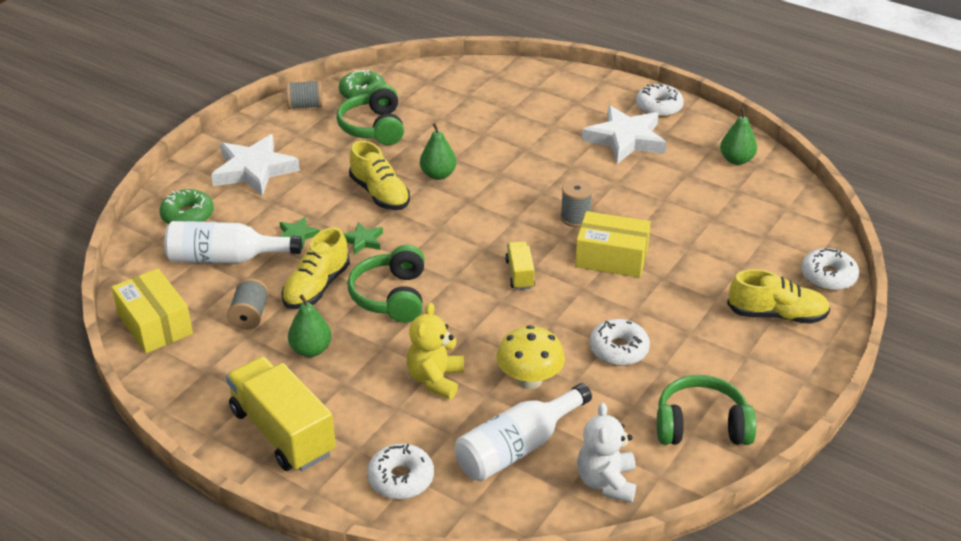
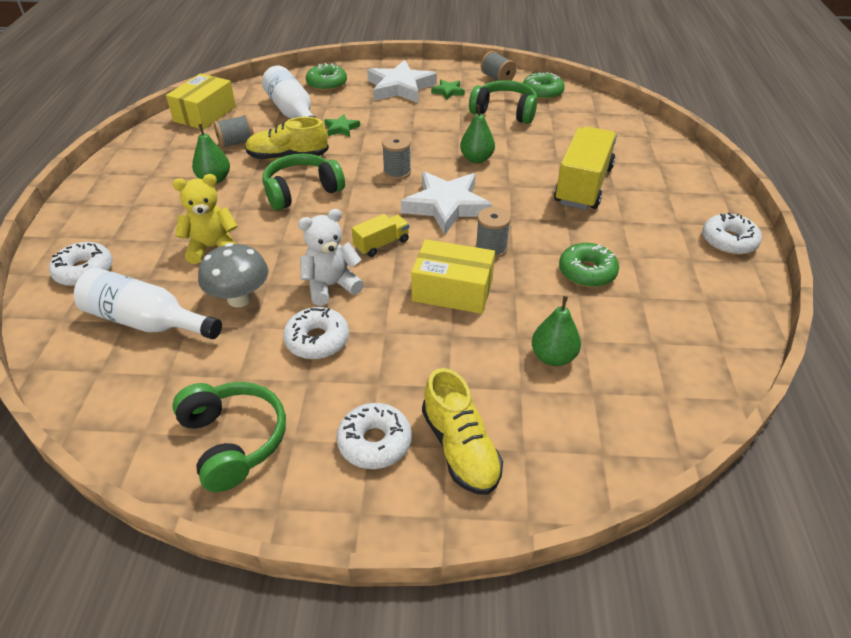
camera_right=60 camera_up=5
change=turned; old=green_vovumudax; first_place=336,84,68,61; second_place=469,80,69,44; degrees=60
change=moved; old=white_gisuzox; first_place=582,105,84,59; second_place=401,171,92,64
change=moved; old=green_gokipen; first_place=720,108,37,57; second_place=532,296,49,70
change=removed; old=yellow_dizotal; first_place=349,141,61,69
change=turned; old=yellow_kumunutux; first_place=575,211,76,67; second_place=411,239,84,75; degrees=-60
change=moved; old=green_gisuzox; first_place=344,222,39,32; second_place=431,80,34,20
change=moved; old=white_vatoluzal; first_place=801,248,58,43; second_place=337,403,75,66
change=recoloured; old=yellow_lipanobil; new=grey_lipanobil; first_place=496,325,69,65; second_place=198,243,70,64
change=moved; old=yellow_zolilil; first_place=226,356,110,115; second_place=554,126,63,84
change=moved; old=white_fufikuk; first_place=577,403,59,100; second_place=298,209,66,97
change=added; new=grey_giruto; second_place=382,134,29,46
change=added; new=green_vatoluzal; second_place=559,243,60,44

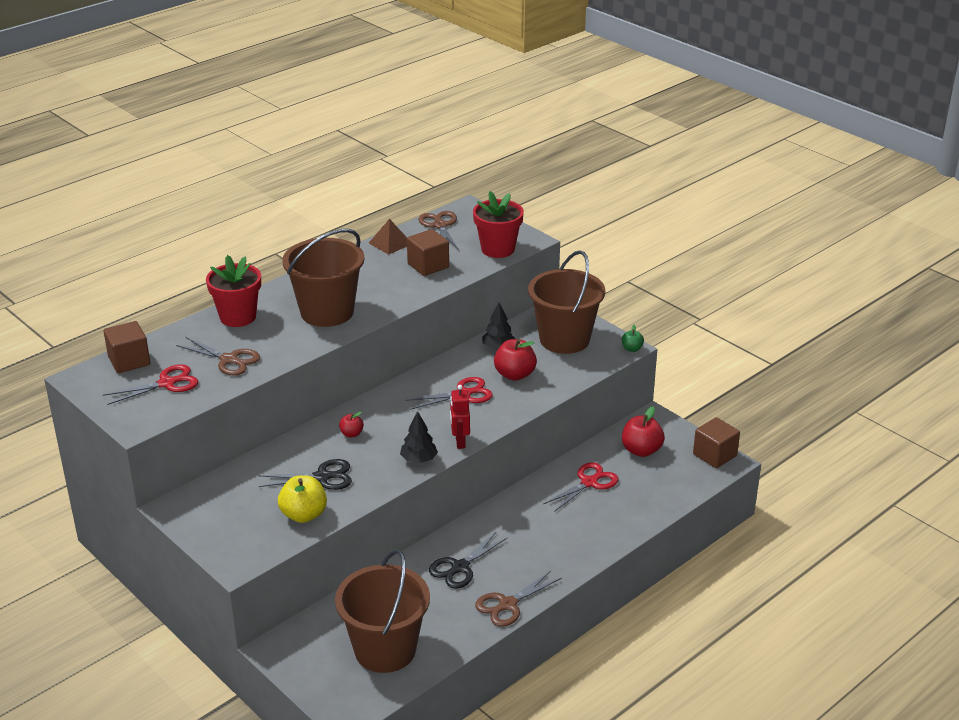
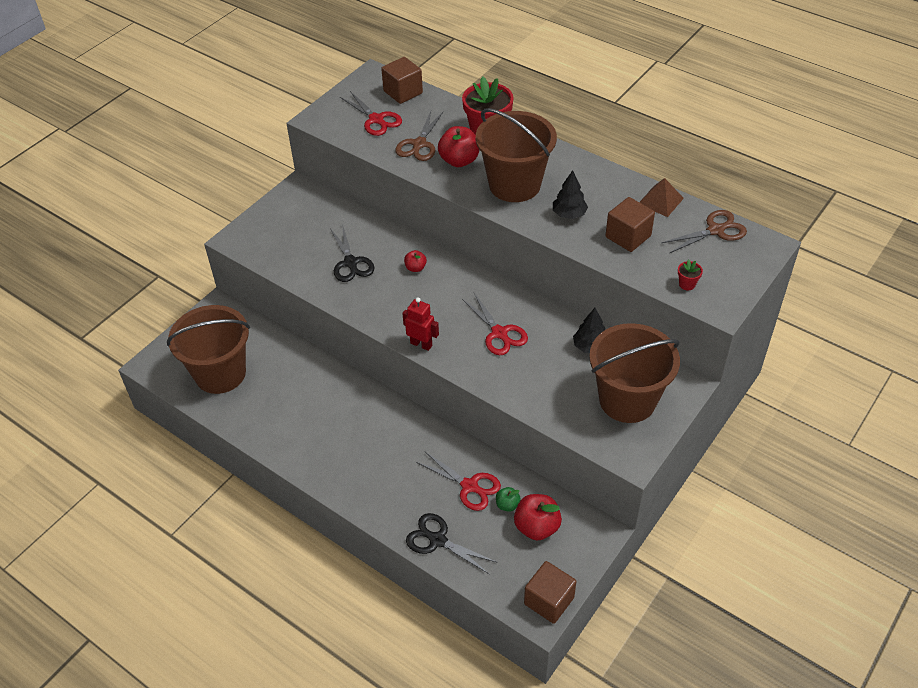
camera_right=80 camera_up=15
change=resized; old=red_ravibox; first_place=473,191,51,67; second_place=678,259,25,31; factor=0.42
change=moved; old=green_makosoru; first_place=622,325,22,27; second_place=496,487,25,25
change=moved; old=red_makosoru; first_place=494,339,43,42; second_place=438,126,41,41
change=turned; old=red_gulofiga; first_place=450,385,20,64; second_place=402,297,37,54; degrees=45
change=moved; old=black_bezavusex; first_place=400,411,38,52; second_place=553,170,35,49
change=removed; old=yellow_makosoru; first_place=278,475,49,48
change=moved; old=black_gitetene; first_place=429,532,79,57; second_place=406,513,90,61
change=removed; old=brown_gitetene; first_place=475,571,87,56

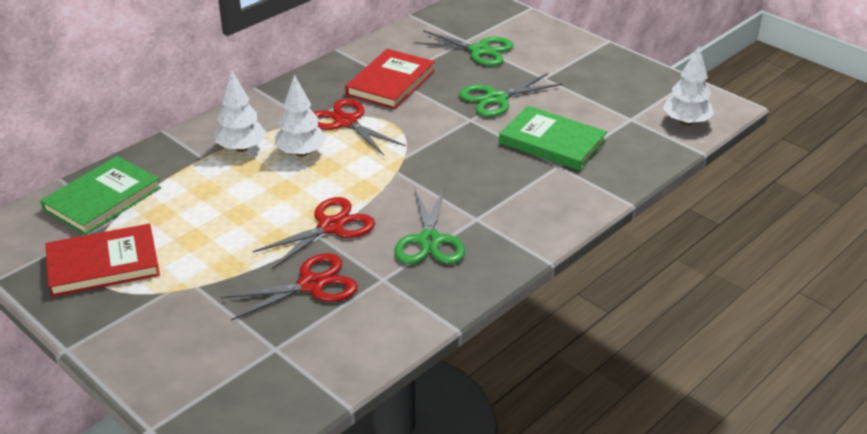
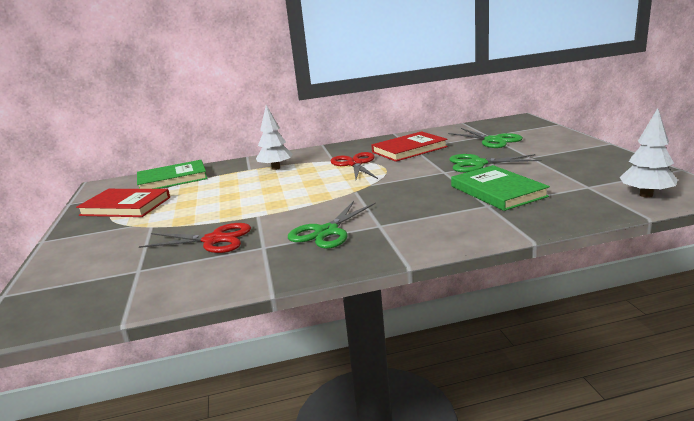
camera_right=35 camera_up=-15
change=removed; old=white_bezavusex; first_place=275,74,52,83
change=removed; old=red_gitetene; first_place=253,197,122,73

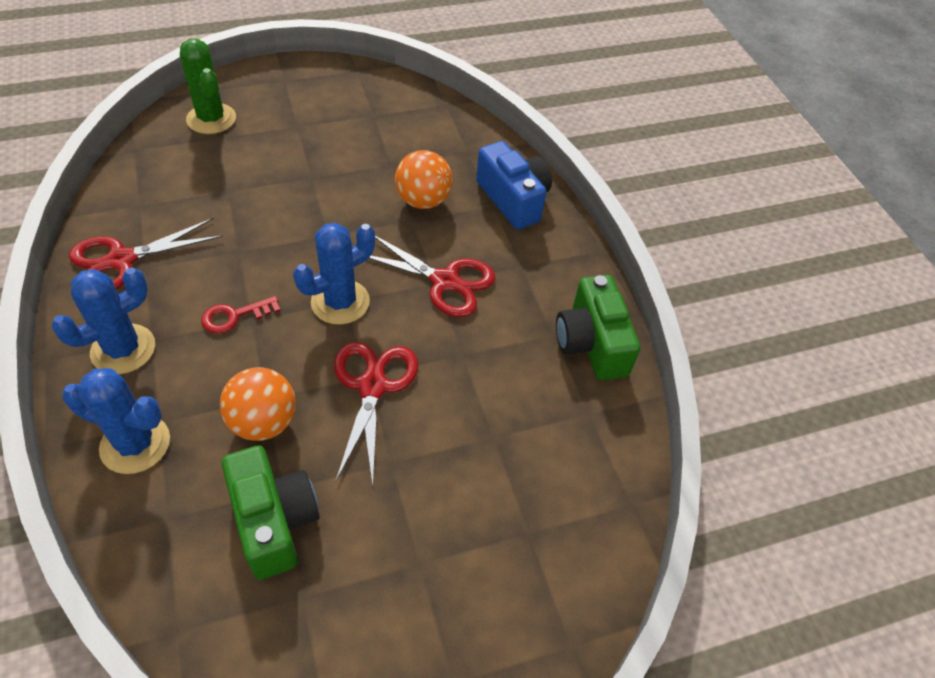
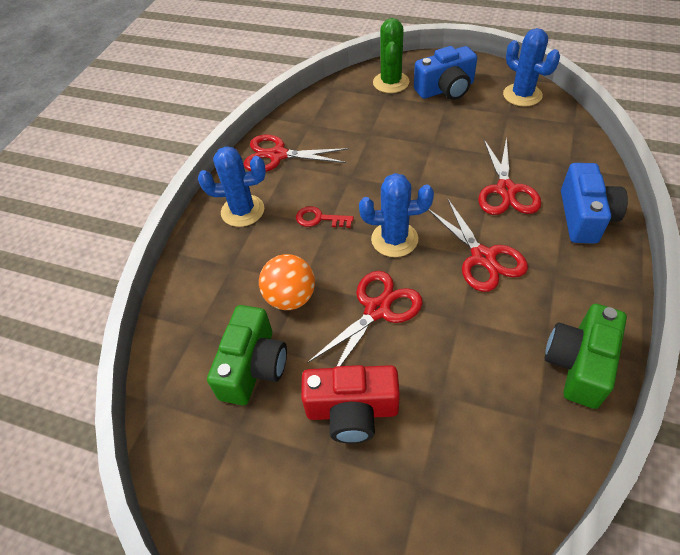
camera_right=45 camera_up=0
change=replaced; old=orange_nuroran; new=red_gitetene; first_place=395,150,57,59; second_place=478,137,63,78
change=moved; old=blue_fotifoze; first_place=62,368,108,106; second_place=503,28,57,79
change=added; new=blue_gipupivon; second_place=414,46,63,54
change=added; new=red_gipupivon; second_place=301,365,99,78

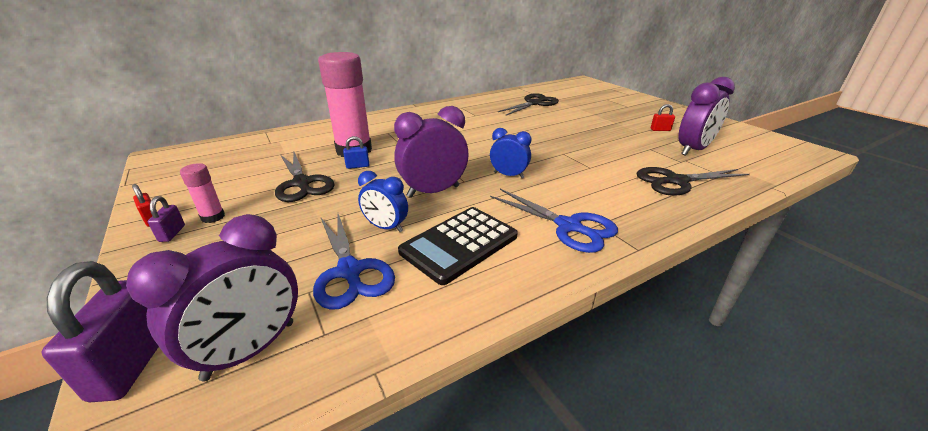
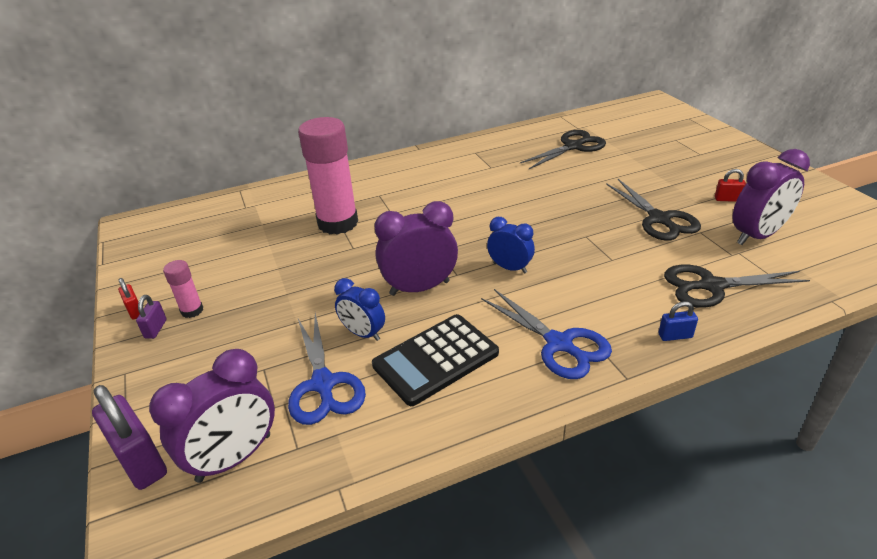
camera_right=10 camera_up=5
change=moved; old=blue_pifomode; first_place=343,136,26,33; second_place=658,301,40,40
change=moved; old=black_gitetene; first_place=275,152,60,50; second_place=606,179,95,62
change=turned; old=purple_pifomode; first_place=42,261,117,141; second_place=92,385,75,105; degrees=-45

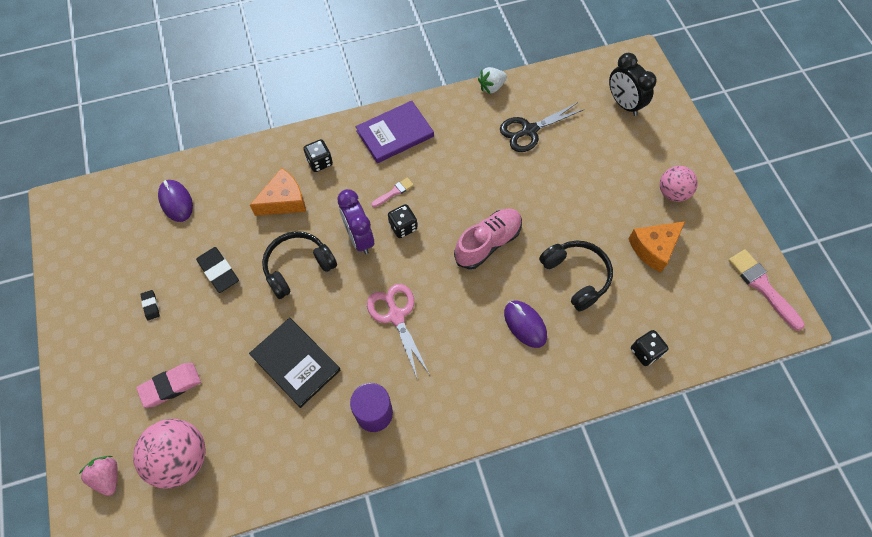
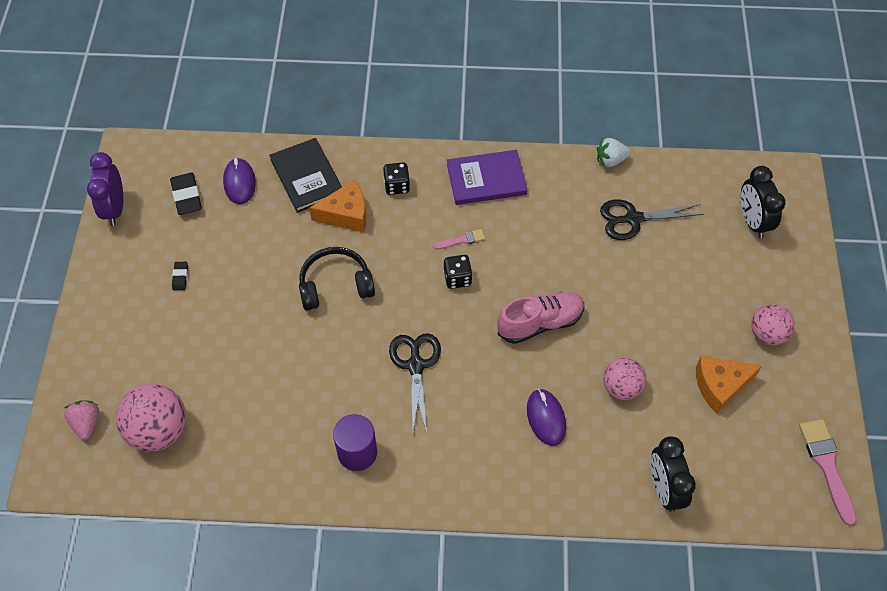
camera_right=20 camera_up=-5
change=moved; old=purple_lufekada; first_place=337,189,37,65; second_place=87,152,36,74
change=replaced; old=black_vovumudax; new=pink_nuroran; first_place=539,240,74,71; second_place=603,358,43,42
change=moved; old=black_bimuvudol; first_place=196,247,43,46; second_place=170,173,32,42
change=recoloured; old=pink_gitetene; new=black_gitetene; first_place=367,284,63,96; second_place=389,333,52,100
change=moved; old=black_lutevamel; first_place=249,318,92,90; second_place=269,138,73,75
change=replaced; old=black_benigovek; new=black_lufekada; first_place=631,330,38,36; second_place=651,436,45,76
change=removed; old=pink_bimuvudol; first_place=136,363,65,45

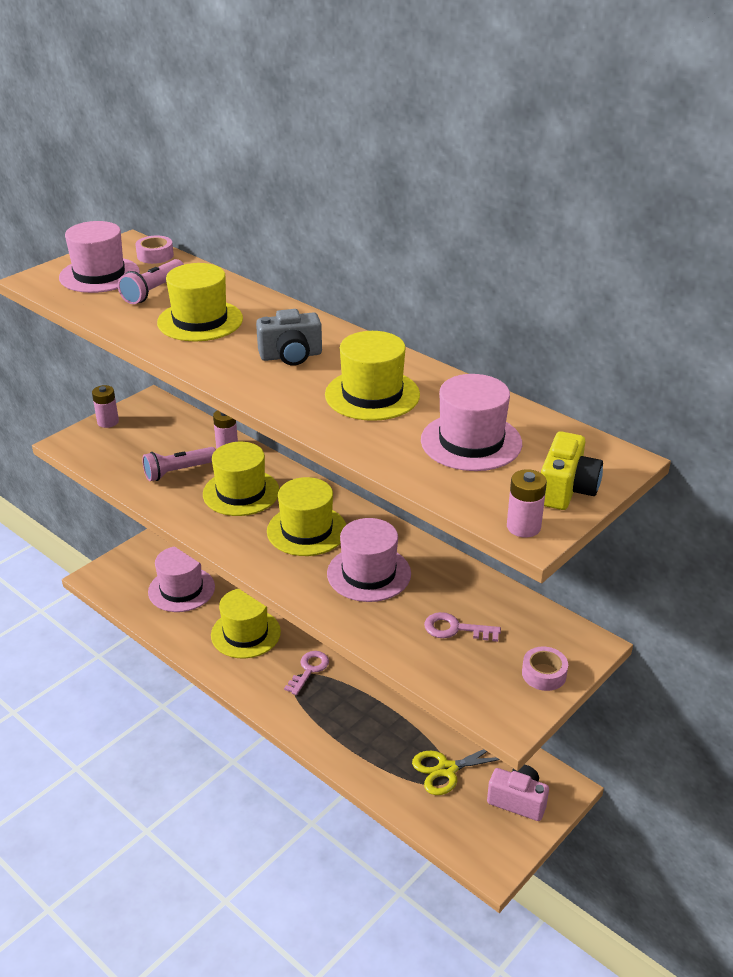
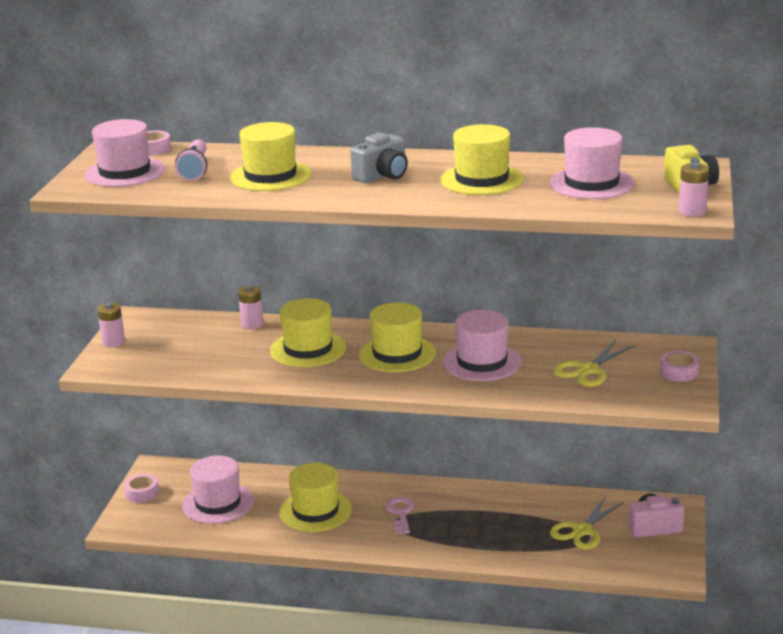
camera_right=-30 camera_up=-10
change=removed; old=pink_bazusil; first_place=142,447,74,34
change=replaced; old=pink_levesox; new=yellow_gitetene; first_place=424,612,77,30; second_place=553,340,82,47
change=added; new=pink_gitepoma; second_place=124,474,35,29

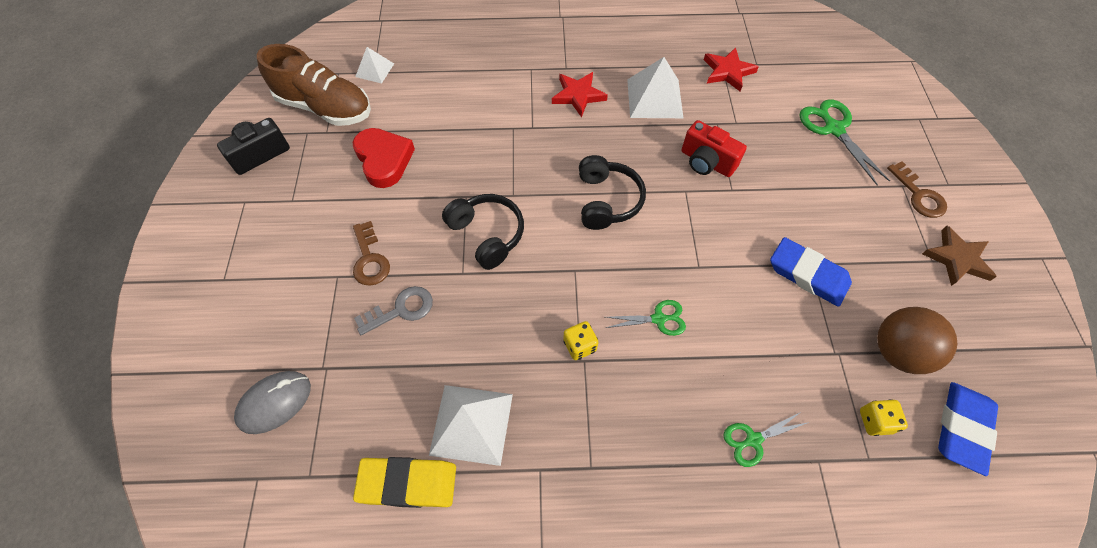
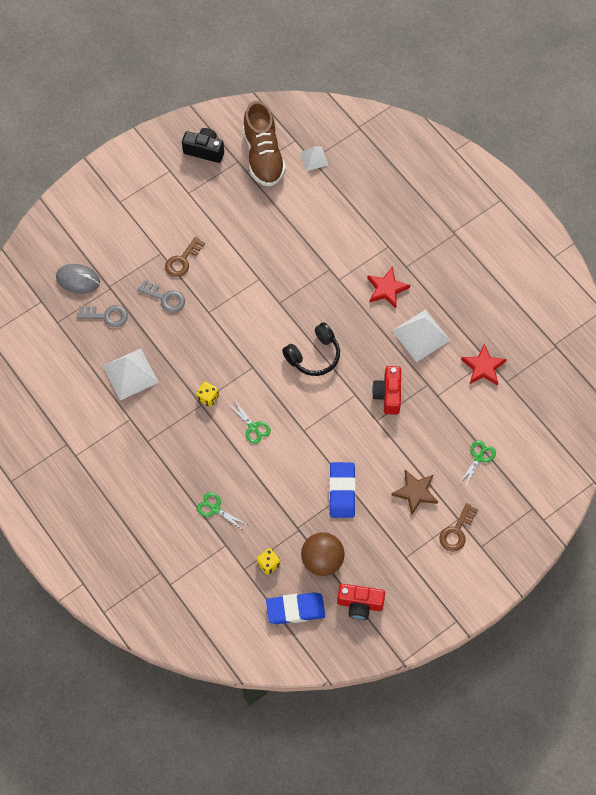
camera_right=55 camera_up=5
change=resized; old=green_gitetene; first_place=799,99,91,86; second_place=458,440,38,47; factor=0.61
change=removed; old=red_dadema; first_place=353,128,62,60
change=removed; old=black_vovumudax; first_place=442,194,82,76
change=moved; old=brown_gisuzox; first_place=922,226,75,60; second_place=391,470,47,45
change=removed; old=yellow_bimuvudol; first_place=353,457,103,51
change=added; new=grey_levesox; second_place=77,305,51,22
change=added; new=red_gipupivon; second_place=337,584,48,36

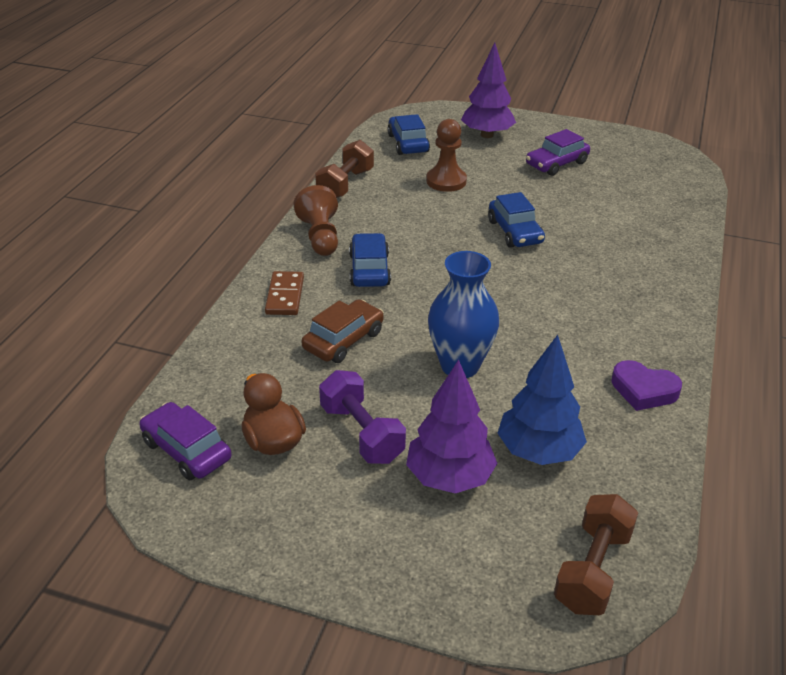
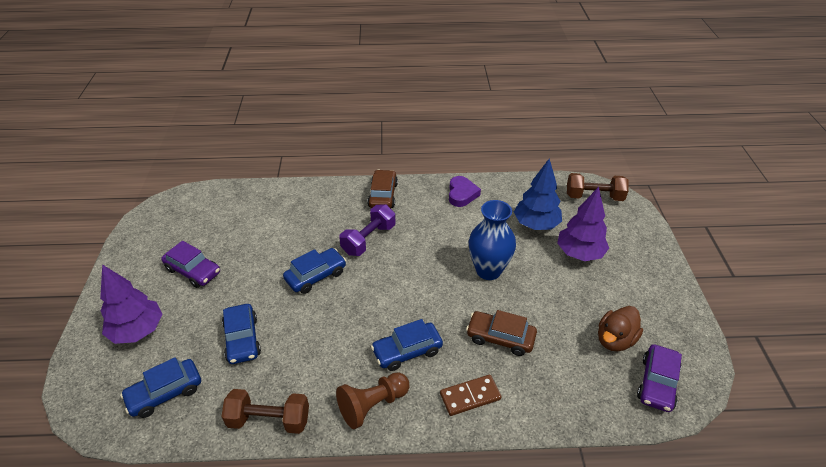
camera_right=-110 camera_up=5
change=replaced; old=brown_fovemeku; new=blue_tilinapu; first_place=426,119,41,73; second_place=222,304,39,60
change=moved; old=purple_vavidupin; first_place=319,370,87,94; second_place=339,204,56,52
change=added; new=brown_tilinapu; second_place=367,170,31,38

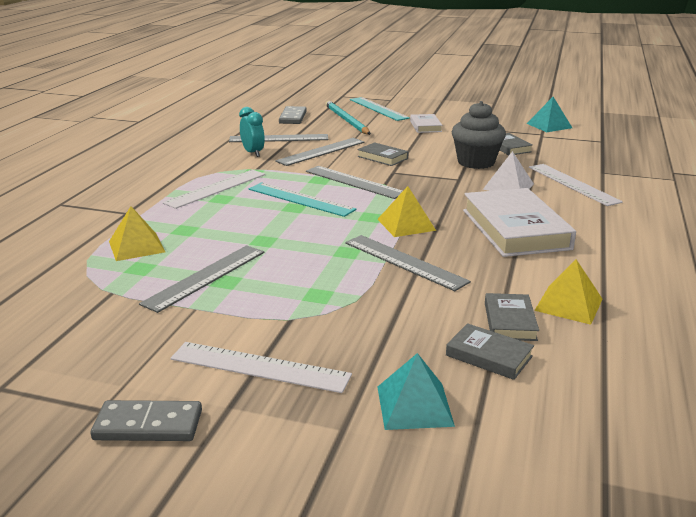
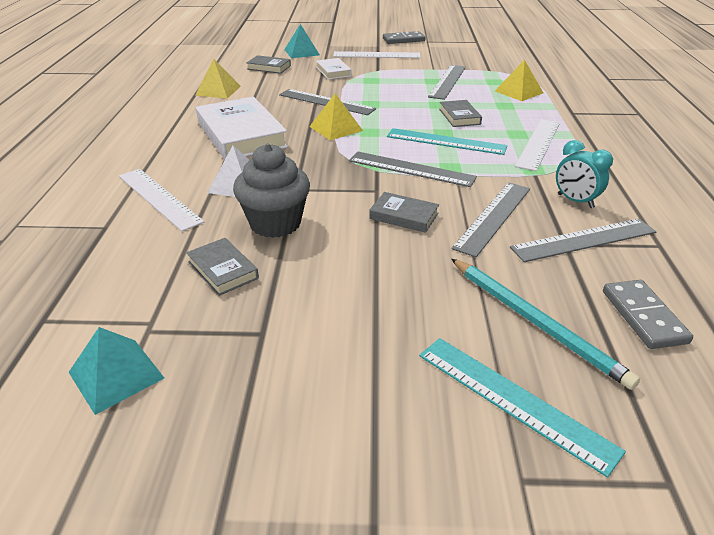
camera_right=165 camera_up=10
change=moved; old=white_lutevamel; first_place=410,114,32,19; second_place=316,58,36,22
change=moved; old=grey_lutevamel; first_place=485,293,54,48; second_place=439,100,43,27

